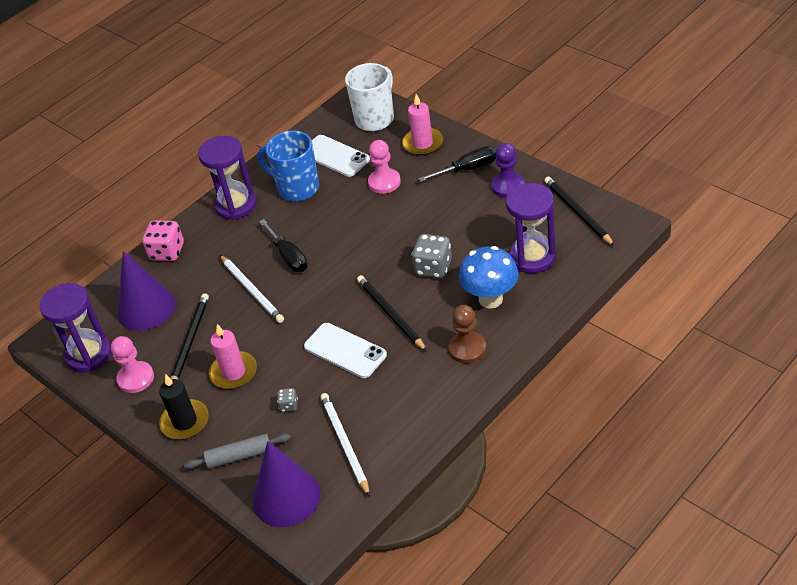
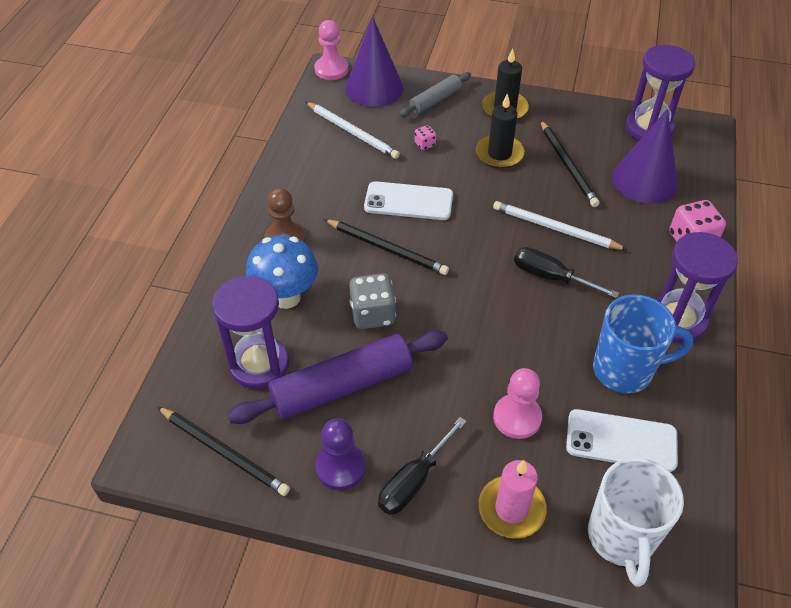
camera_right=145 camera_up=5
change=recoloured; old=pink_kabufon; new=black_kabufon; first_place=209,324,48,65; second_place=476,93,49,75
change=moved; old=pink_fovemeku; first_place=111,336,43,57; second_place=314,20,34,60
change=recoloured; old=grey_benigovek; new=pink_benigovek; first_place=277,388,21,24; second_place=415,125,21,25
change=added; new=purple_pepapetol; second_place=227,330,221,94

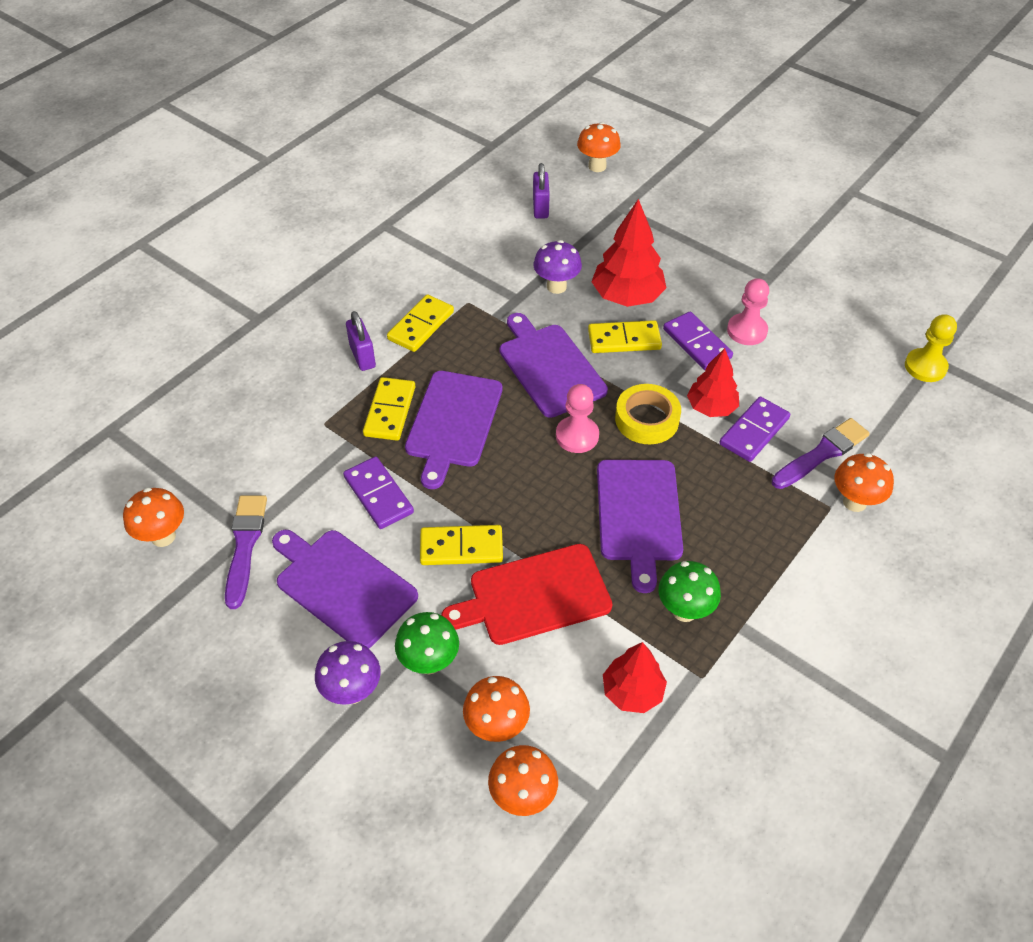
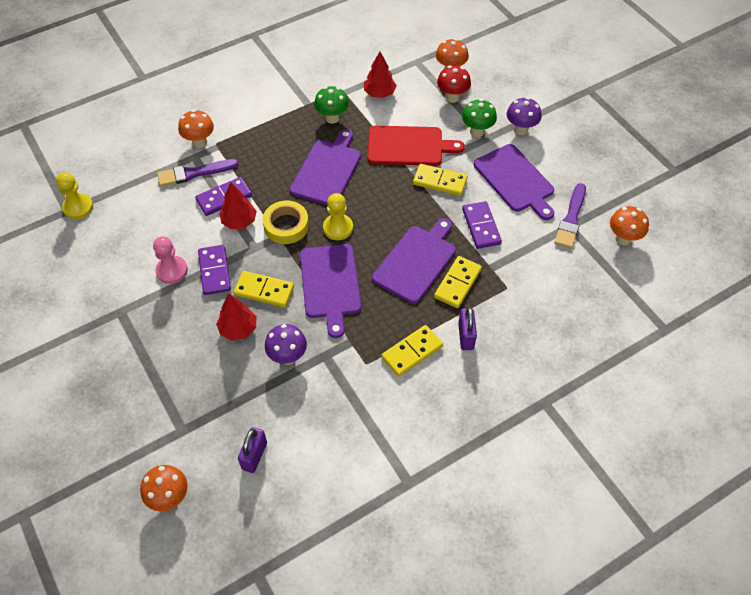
camera_right=-160 camera_up=5
change=resized; old=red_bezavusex; first_place=591,199,75,108; second_place=216,294,40,47; factor=0.65
change=recoloured; old=pink_fovemeku; new=yellow_fovemeku; first_place=556,384,43,69; second_place=323,193,30,47
change=recoloured; old=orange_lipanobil; new=red_lipanobil; first_place=463,676,67,66; second_place=437,66,34,37

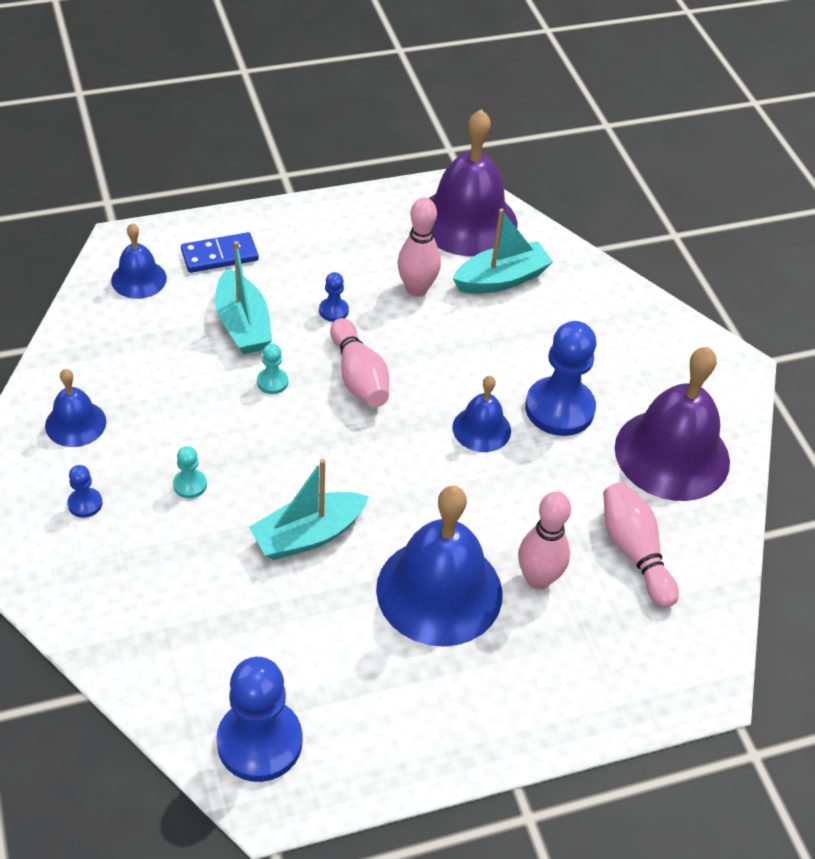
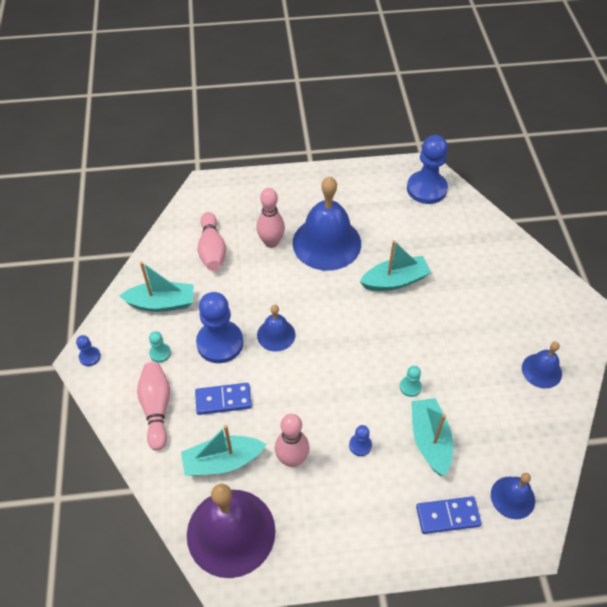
camera_right=-165 camera_up=5
change=moved; old=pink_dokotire; first_place=330,318,59,89; second_place=137,362,33,88
change=replaced; old=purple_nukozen; new=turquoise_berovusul; first_place=615,347,115,154; second_place=120,262,74,50
change=moved; old=turquoise_fovemeku; first_place=173,446,34,52; second_place=149,331,22,31
change=moved; old=blue_fovemeku; first_place=67,465,35,53; second_place=76,335,25,31
change=added; new=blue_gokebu; second_place=195,383,57,32

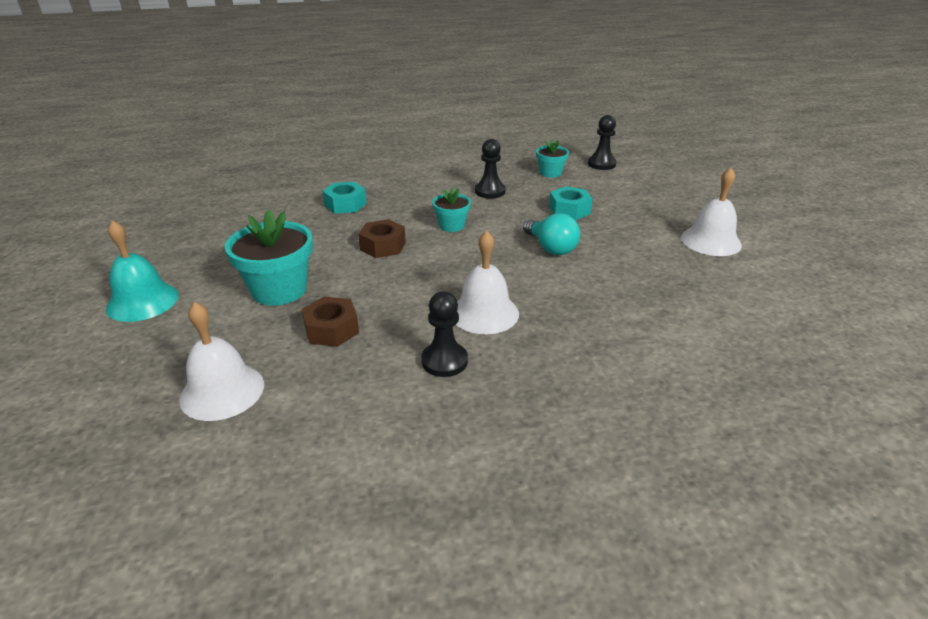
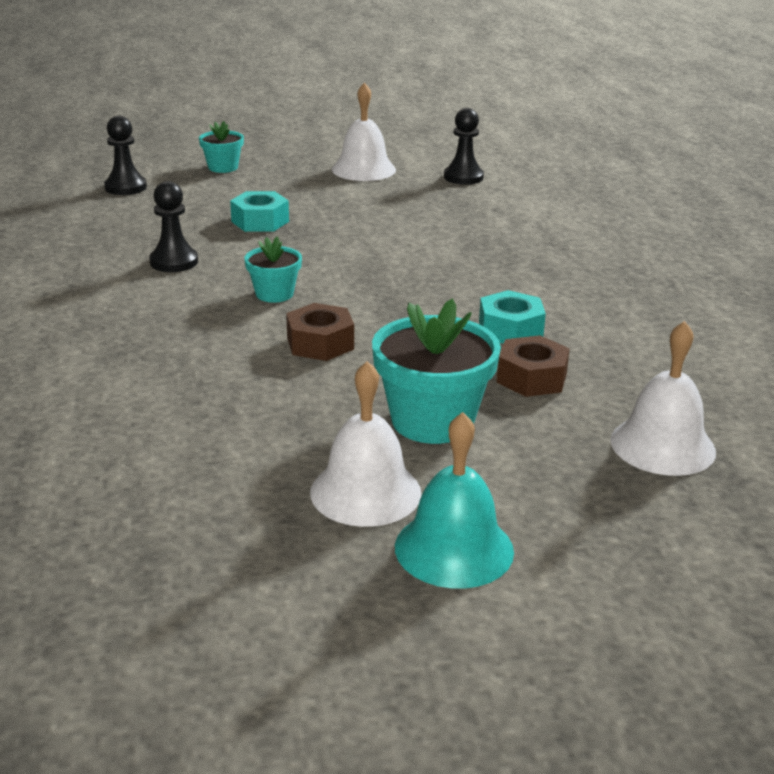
camera_right=-85 camera_up=-5
change=moved; old=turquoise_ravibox; first_place=536,139,33,39; second_place=199,121,45,52
change=moved; old=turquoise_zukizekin; first_place=323,182,44,32; second_place=479,290,67,54
change=removed; old=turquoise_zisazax; first_place=523,213,57,42
change=moved; old=white_nukozen; first_place=456,231,63,103; second_place=310,361,111,166
change=moved; old=black_fovemeku; first_place=421,291,47,86; second_place=444,108,40,77

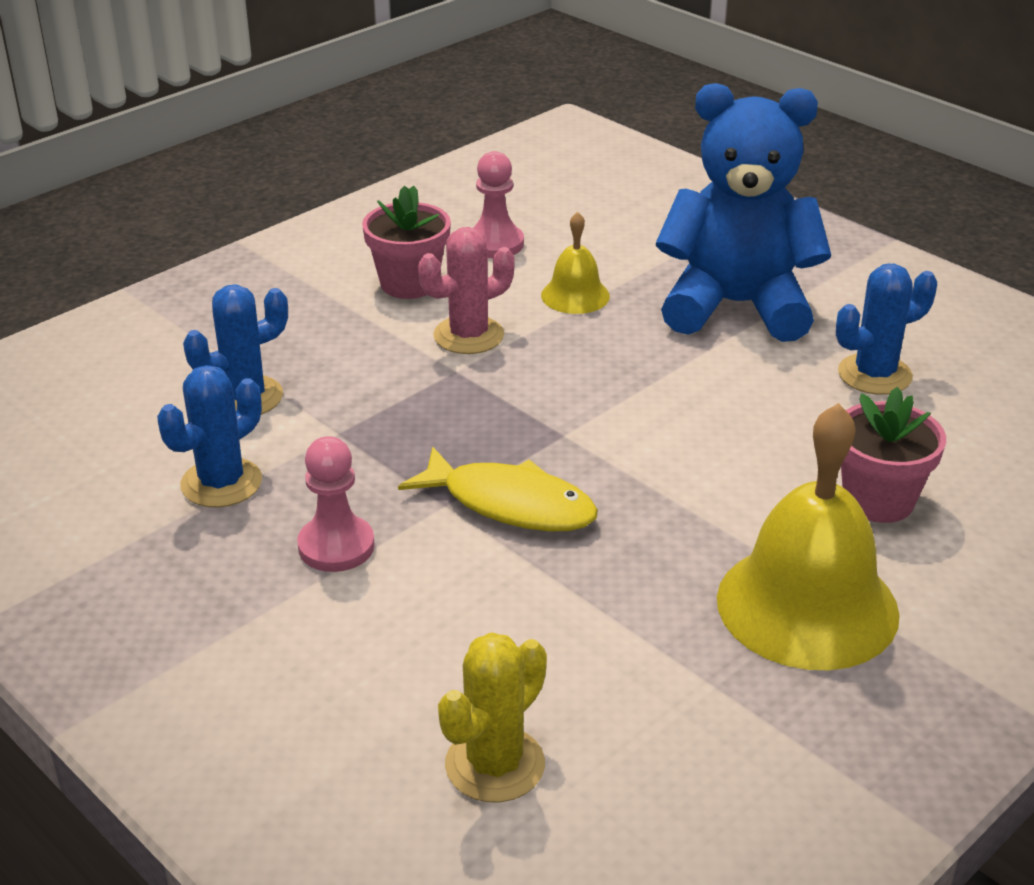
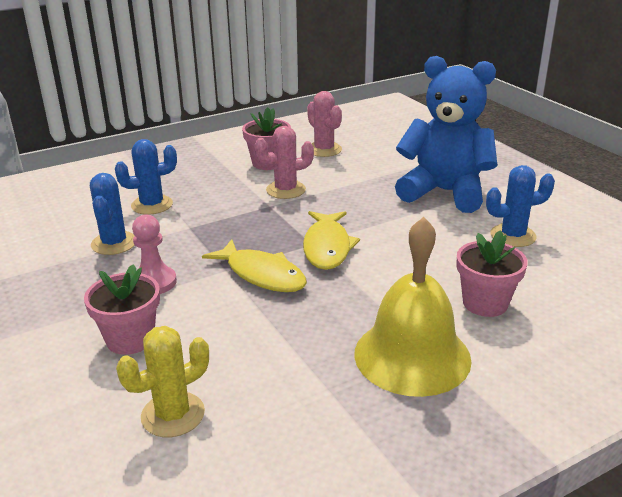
camera_right=15 camera_up=-5
change=replaced; old=pink_fovemeku; new=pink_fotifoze; first_place=473,151,51,107; second_place=307,91,35,66
change=removed; old=yellow_nukozen; first_place=541,212,69,102
change=turned; old=blue_fotifoze; first_place=157,365,105,142; second_place=90,173,45,82; degrees=-60
change=added; new=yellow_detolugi; second_place=303,211,57,59
change=added; new=pink_ravibox; second_place=84,264,76,91

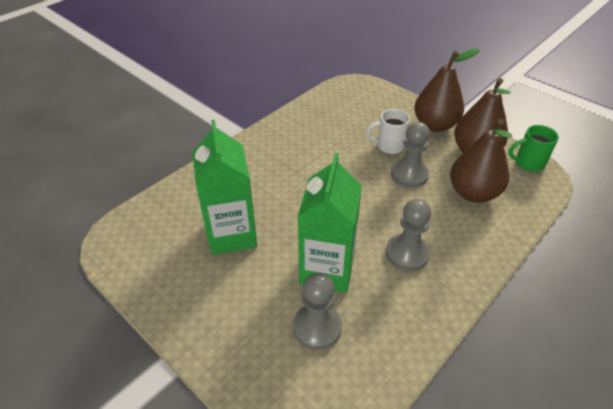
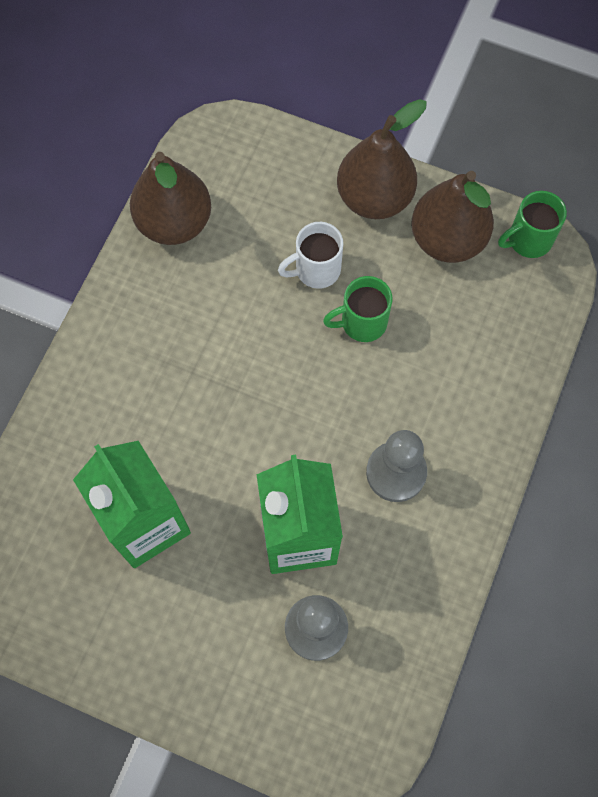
camera_right=-20 camera_up=25
change=moved; old=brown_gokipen; first_place=450,119,62,84; second_place=130,152,81,93
change=replaced; old=grey_fovemeku; new=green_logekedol; first_place=391,122,39,66; second_place=323,276,69,66

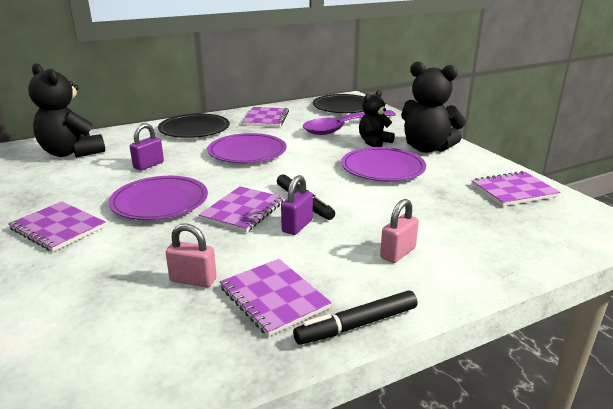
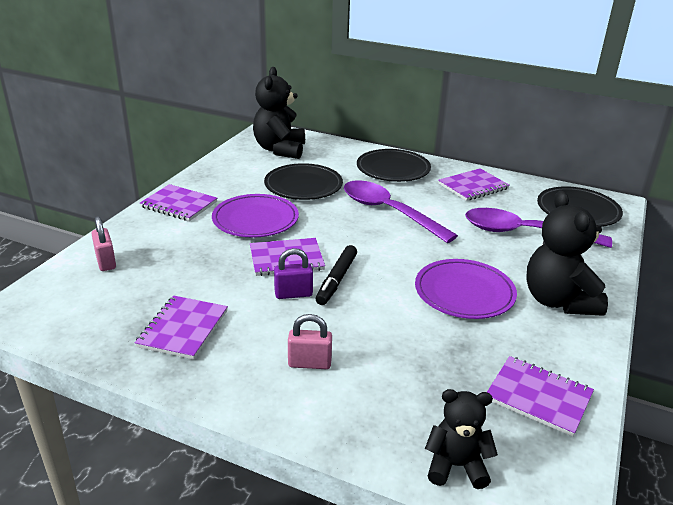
camera_right=50 camera_up=5
change=moved; old=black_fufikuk; first_place=359,90,36,57; second_place=425,389,73,100
change=replaced; old=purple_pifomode; new=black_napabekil; first_place=130,123,34,48; second_place=264,163,79,37
change=replaced; old=purple_napabekil; new=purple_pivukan; first_place=207,133,79,30; second_place=344,180,114,63
change=turned; old=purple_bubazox; first_place=8,202,98,50; second_place=140,184,77,37; degrees=-60
change=moved; old=pink_pifomode; first_place=166,223,51,64; second_place=91,216,25,55
change=removed; old=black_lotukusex; first_place=293,291,124,54

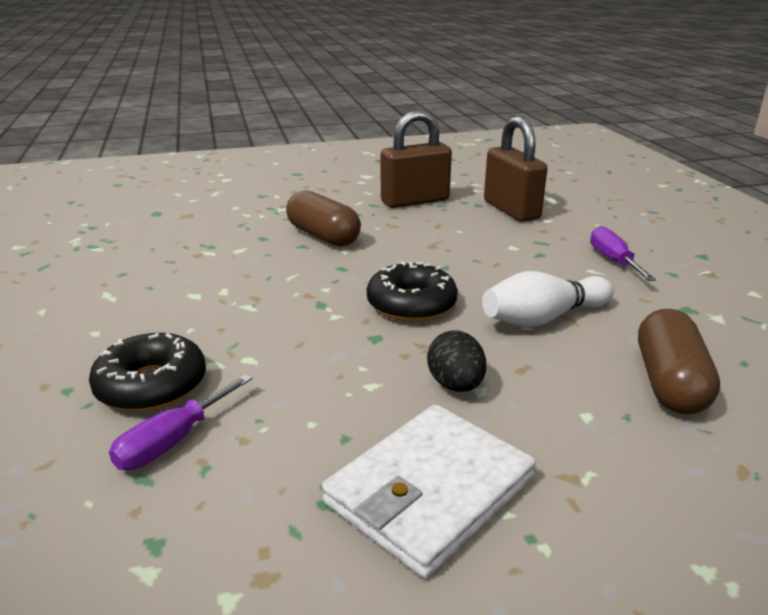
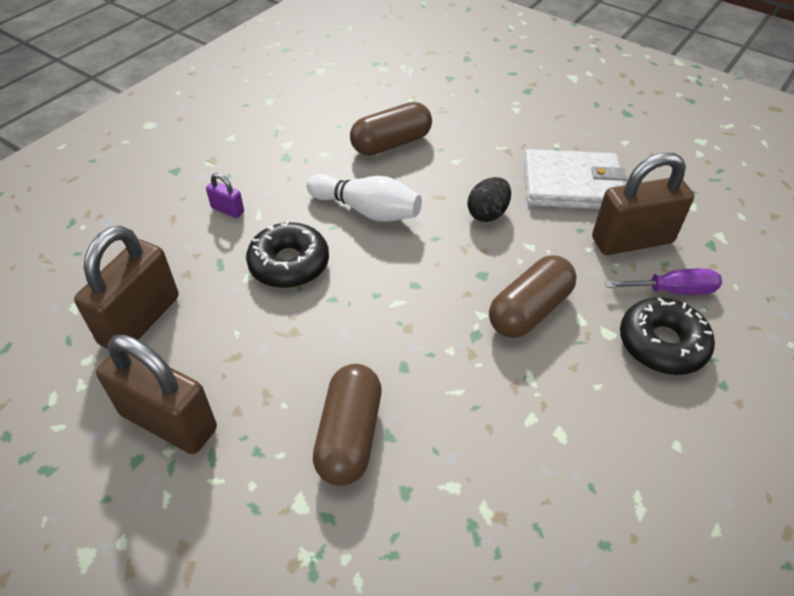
camera_right=-130 camera_up=20
change=replaced; old=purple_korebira; new=purple_pifomode; first_place=590,226,66,55; second_place=206,173,38,45
change=moved; old=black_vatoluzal; first_place=367,261,91,61; second_place=246,221,83,67
change=added; new=brown_pifomode; second_place=592,153,102,102
change=added; new=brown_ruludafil; second_place=489,255,88,83

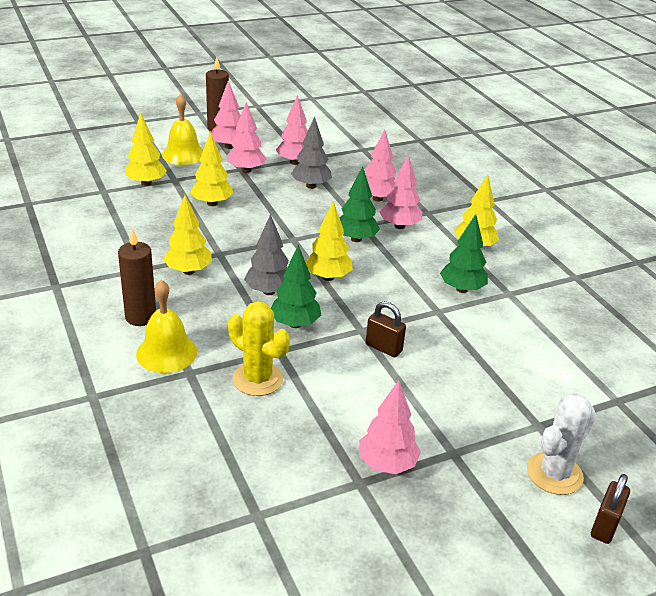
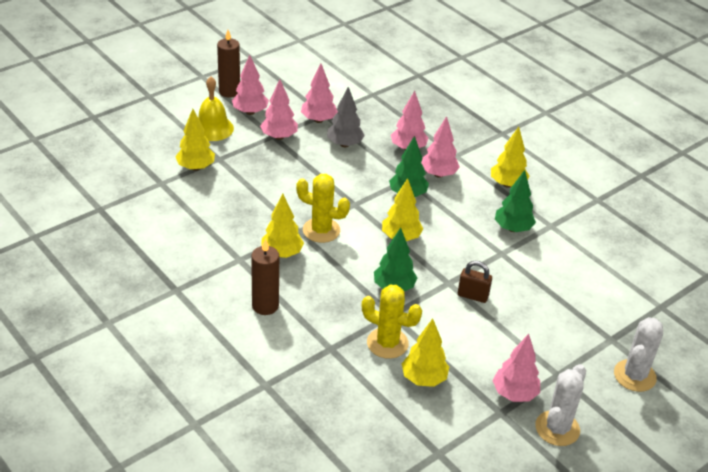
camera_right=-15 camera_up=5
change=moved; old=yellow_bezavusex; first_place=190,132,44,74; second_place=402,319,47,68
change=removed; old=grey_bezavusex; first_place=244,214,45,81
change=removed; old=yellow_nukozen; first_place=136,280,61,93
change=removed; old=brown_pifomode; first_place=591,474,39,70
change=added; new=yellow_fotifoze; second_place=296,174,54,69
change=added; new=white_fotifoze; second_place=535,364,51,82

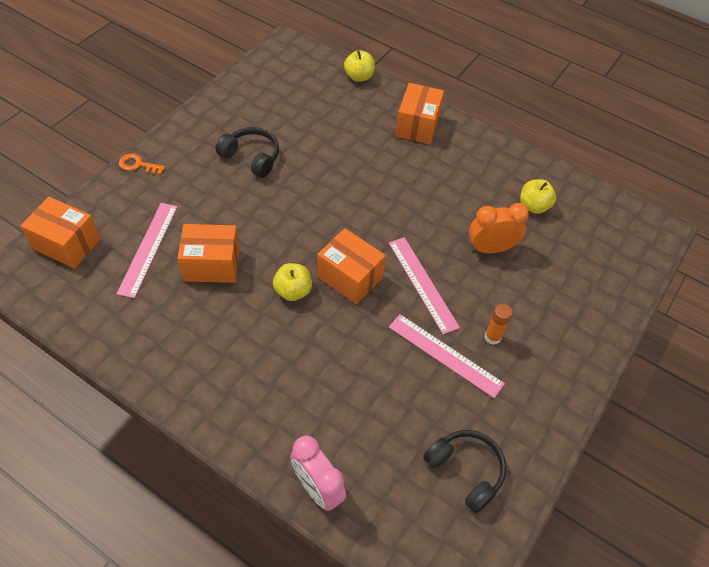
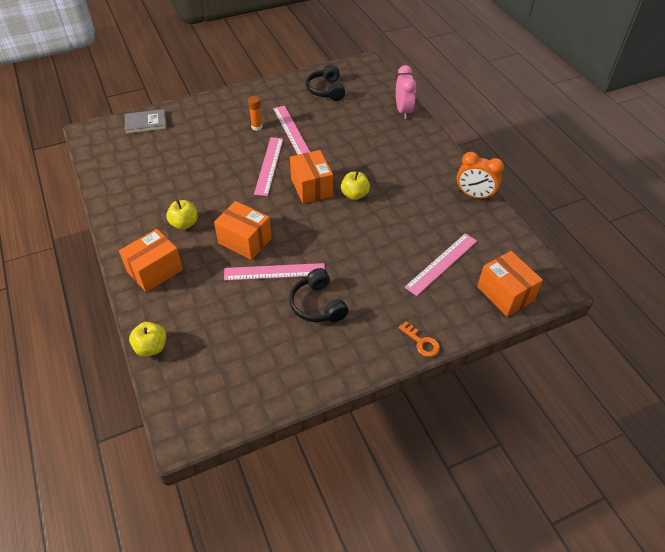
camera_right=-145 camera_up=-5
change=moved; old=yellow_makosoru; first_place=520,179,36,35; second_place=166,200,32,30
change=moved; old=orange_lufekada; first_place=469,203,60,50; second_place=457,152,47,48
change=moved; old=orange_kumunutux; first_place=177,224,62,59; second_place=214,201,58,59
change=added; new=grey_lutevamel; second_place=125,109,42,25
change=added; new=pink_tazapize; second_place=224,263,101,18

